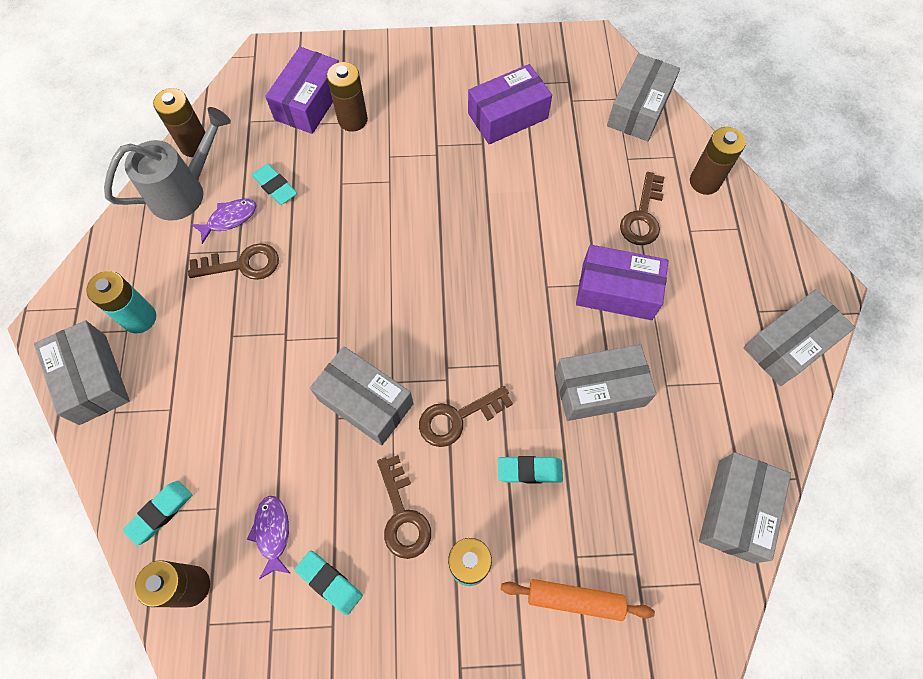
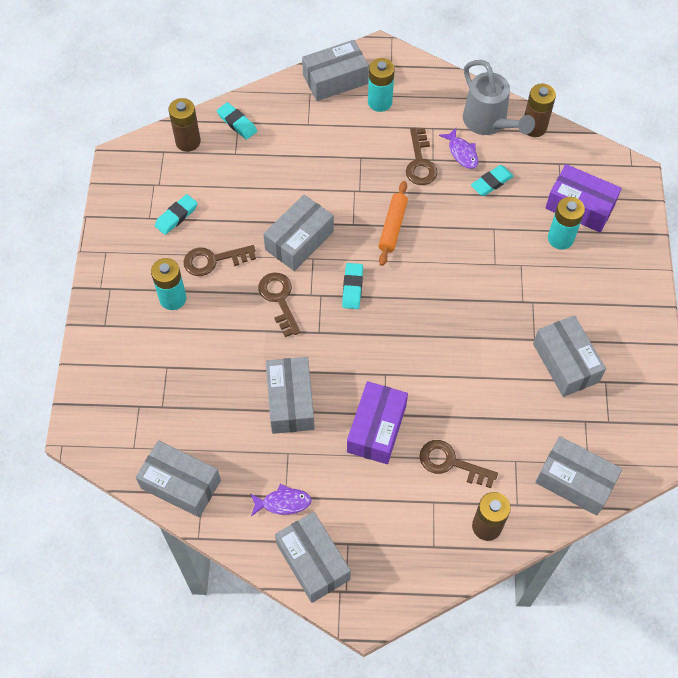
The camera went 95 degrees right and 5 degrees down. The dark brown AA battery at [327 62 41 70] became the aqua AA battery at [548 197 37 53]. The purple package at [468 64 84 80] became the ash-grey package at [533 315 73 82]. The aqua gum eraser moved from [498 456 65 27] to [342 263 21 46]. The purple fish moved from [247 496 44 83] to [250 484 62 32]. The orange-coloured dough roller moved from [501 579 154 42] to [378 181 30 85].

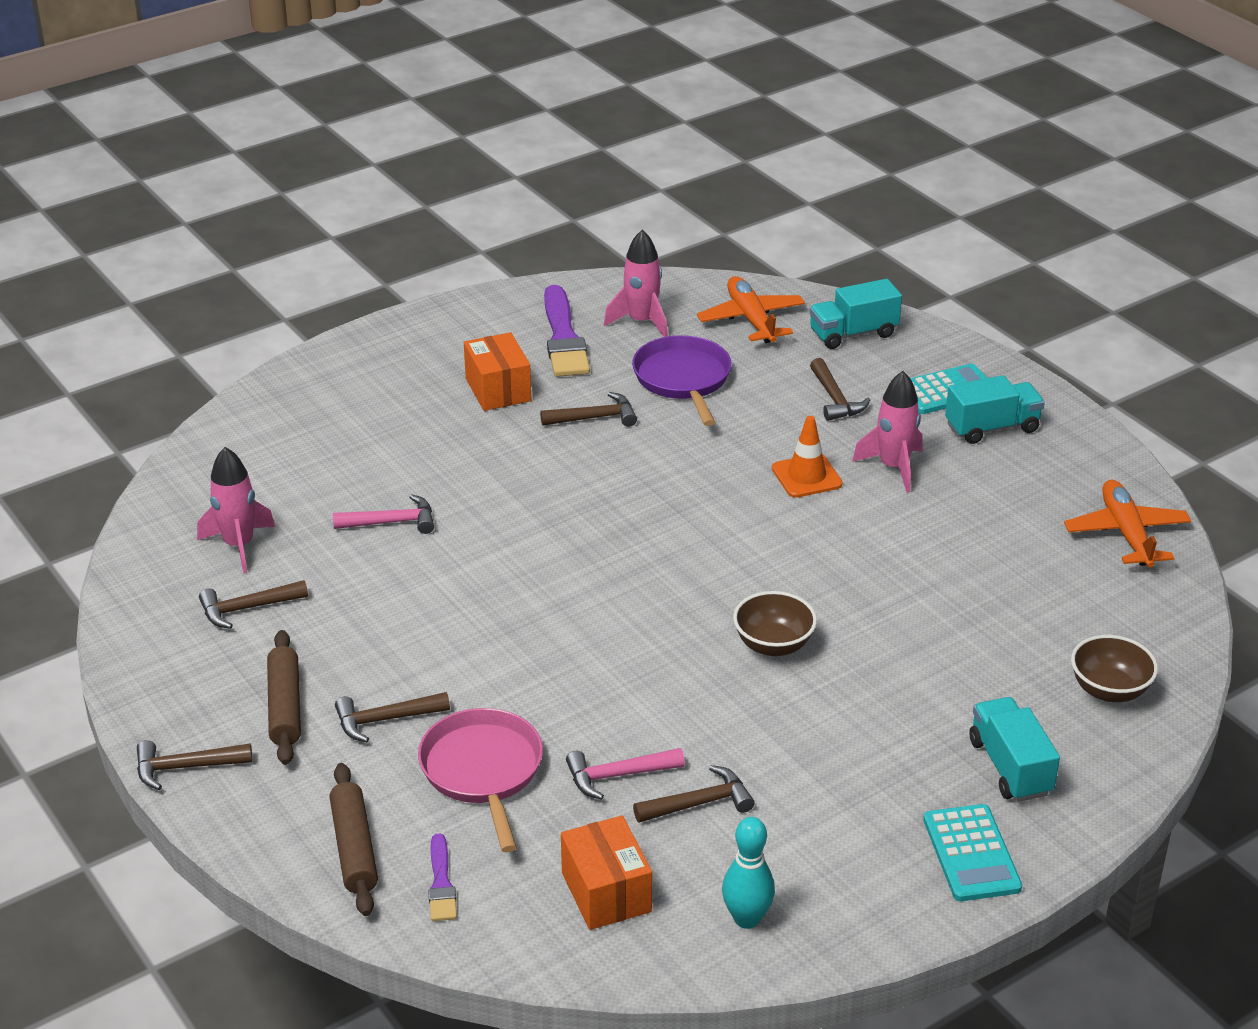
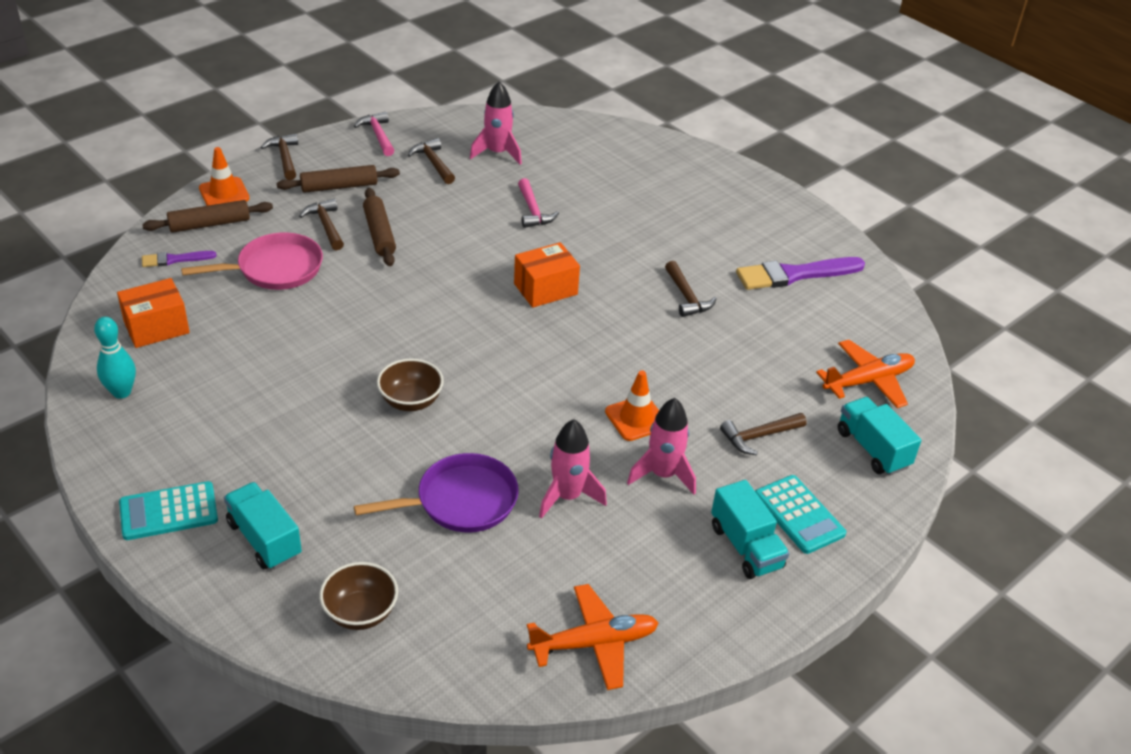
The camera went 80 degrees right and 5 degrees up. The pink spaceship moved from [604 230 64 107] to [539 419 68 100]. The orange-coloured package moved from [464 332 67 79] to [514 242 66 66]. The purple frying pan moved from [632 335 100 91] to [354 453 165 80]. The aqua truck at [969 697 91 105] turned 105 degrees counterclockwise. The pink carpenter's hammer moved from [566 748 119 52] to [354 112 40 44]. The dark brown carpenter's hammer at [633 765 122 58] disappeared. The orange-coloured safety cone at [199 147 51 59] appeared. The dark brown dough roller at [363 188 33 78] appeared.

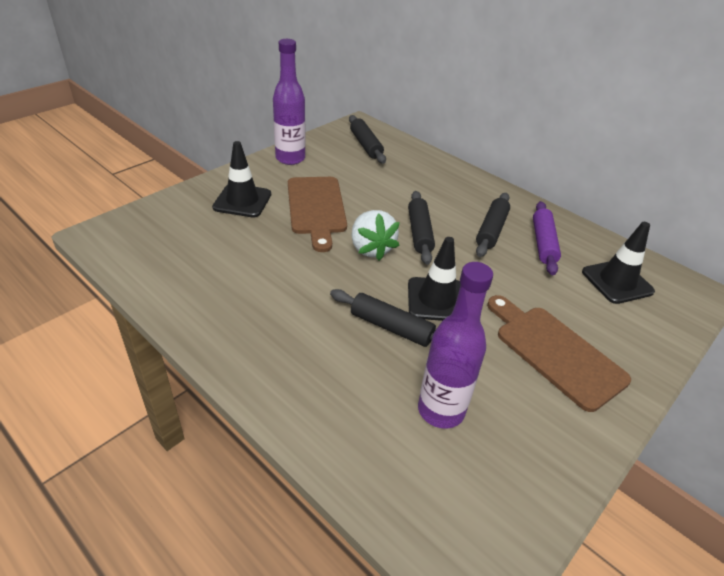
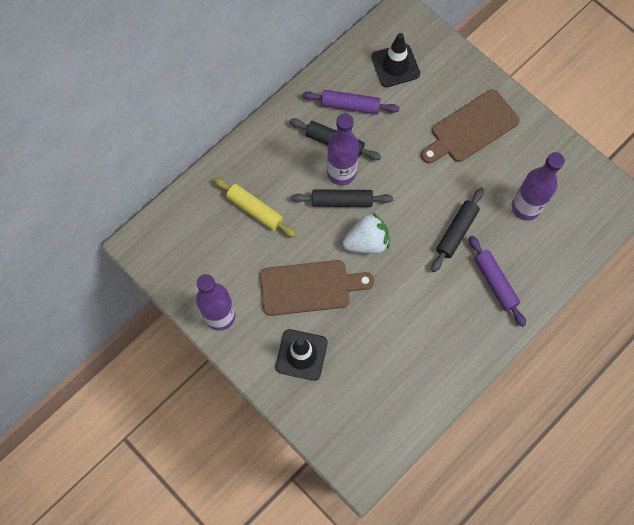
The camera went 85 degrees left and 30 degrees up. The jet-black dough roller at [349 115 37 49] disappeared. The jet-black safety cone at [408 237 53 84] disappeared. The purple bottle at [327 113 32 72] appeared. The golden dough roller at [214 177 82 60] appeared. The purple dough roller at [469 236 57 91] appeared.

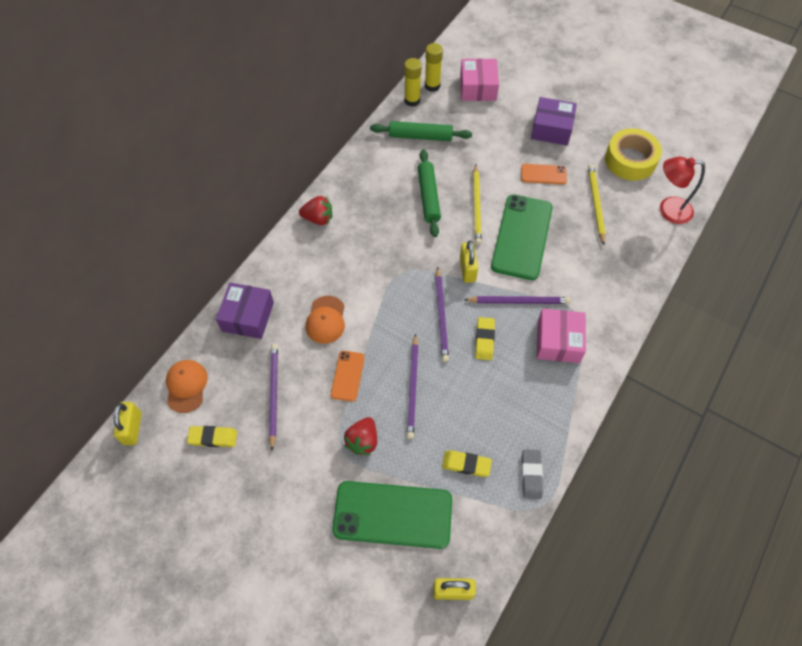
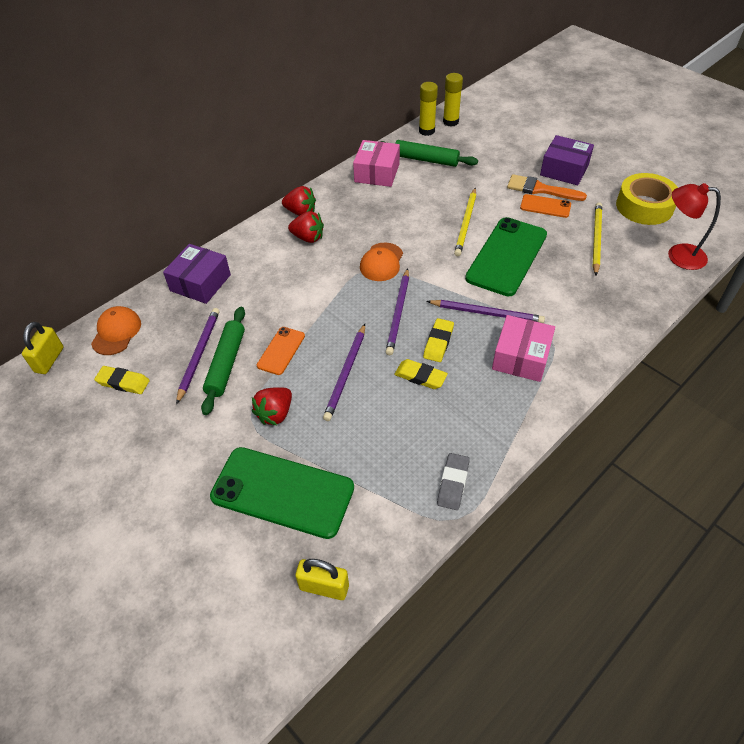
The camera went 15 degrees right and 10 degrees down. The pink package moved from [460 58 39 43] to [353 140 47 47]. The leaf-green dough roller moved from [418 149 23 88] to [201 307 44 108]. The golden lock at [460 241 18 42] disappeared. The orange-coloured peaked cap moved from [306 296 39 48] to [360 242 43 39]. The golden gum eraser moved from [442 450 50 27] to [394 359 54 30]. The orange-coloured paintbrush at [507 174 80 27] appeared. The scarlet strawberry at [288 211 36 32] appeared.

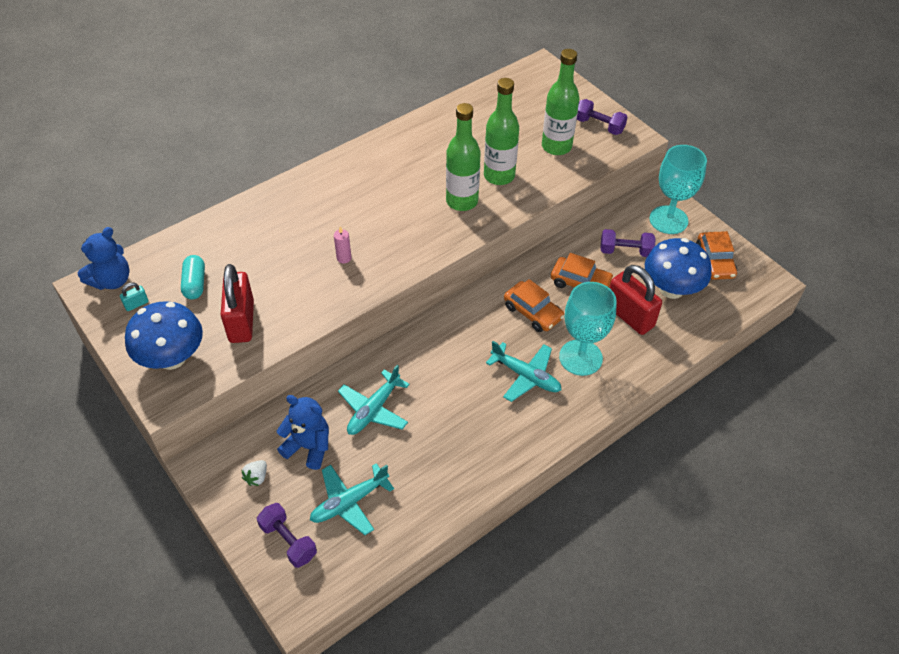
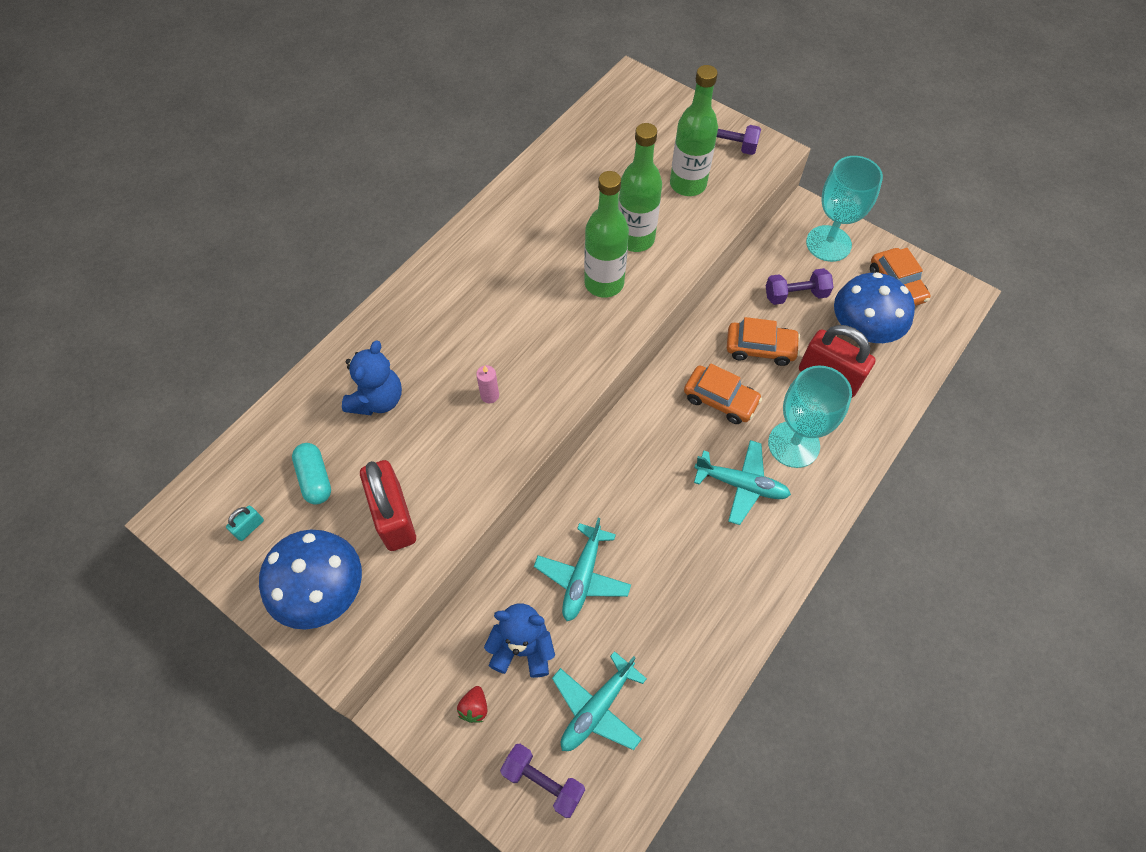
The camera went 15 degrees left and 10 degrees up. The cobalt teddy bear moved from [78 227 52 63] to [342 340 60 75]. The white strawberry at [241 460 26 26] became the scarlet strawberry at [457 686 30 37].

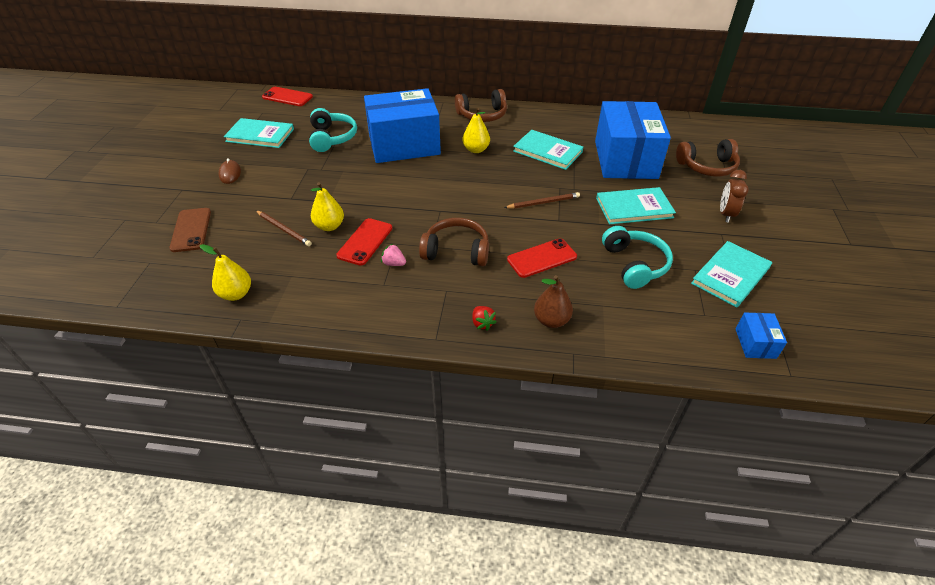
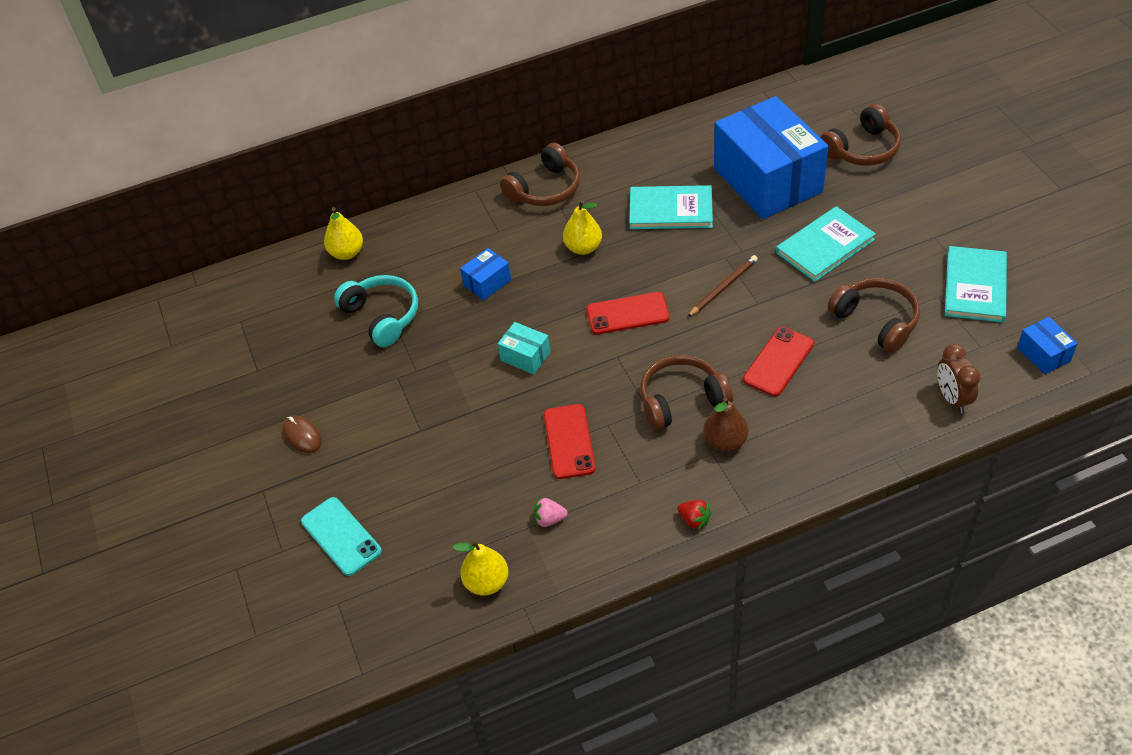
The camera went 25 degrees left and 5 degrees up. The scarlet mobile phone moved from [262 87 51 19] to [586 292 84 42]. The cobalt package at [364 88 77 75] changed to 0.40 times the size. The aqua hardcover at [224 118 70 30] disappeared. The dark brown clock moved from [720 170 29 53] to [937 344 43 69]. The golden toy pear moved from [311 182 33 49] to [324 207 39 53]. The dark brown mobile phone at [169 208 42 44] became the aqua mobile phone at [301 497 81 79]. The dark brown pencil at [256 210 56 36] disappeared. The aqua headset at [602 226 71 63] became the dark brown headset at [828 278 92 75]. The pink strawberry moved from [381 244 25 22] to [534 497 34 31]. The dark brown toy pear moved from [534 275 39 53] to [703 397 45 55]. The scarlet strawberry moved from [472 306 25 25] to [677 500 35 31]. The aqua package at [498 322 52 53] appeared.

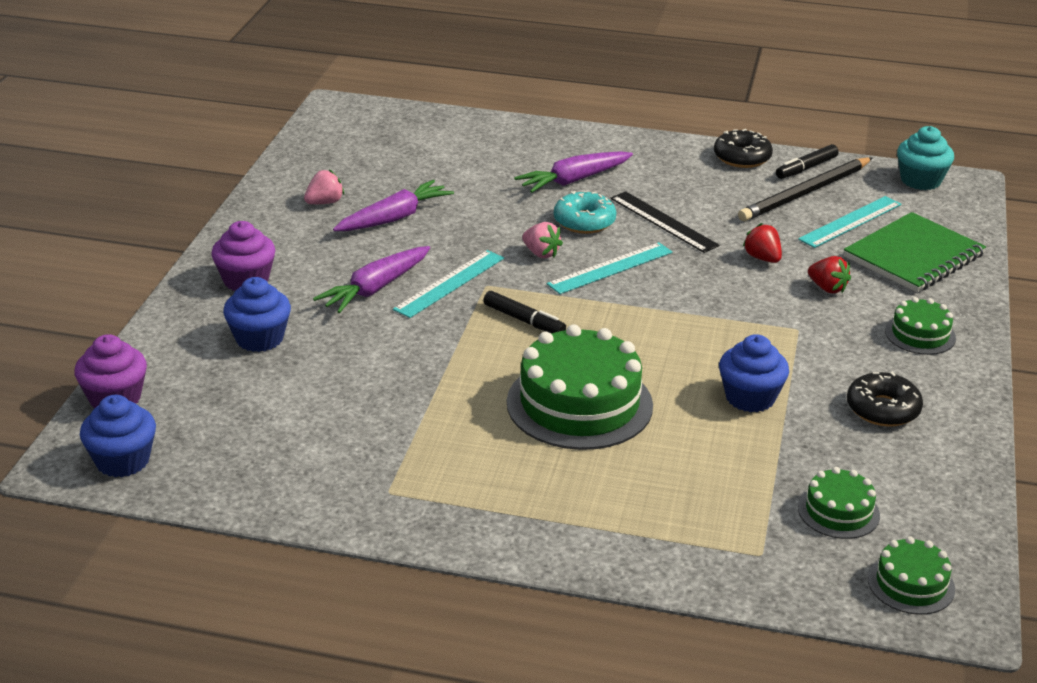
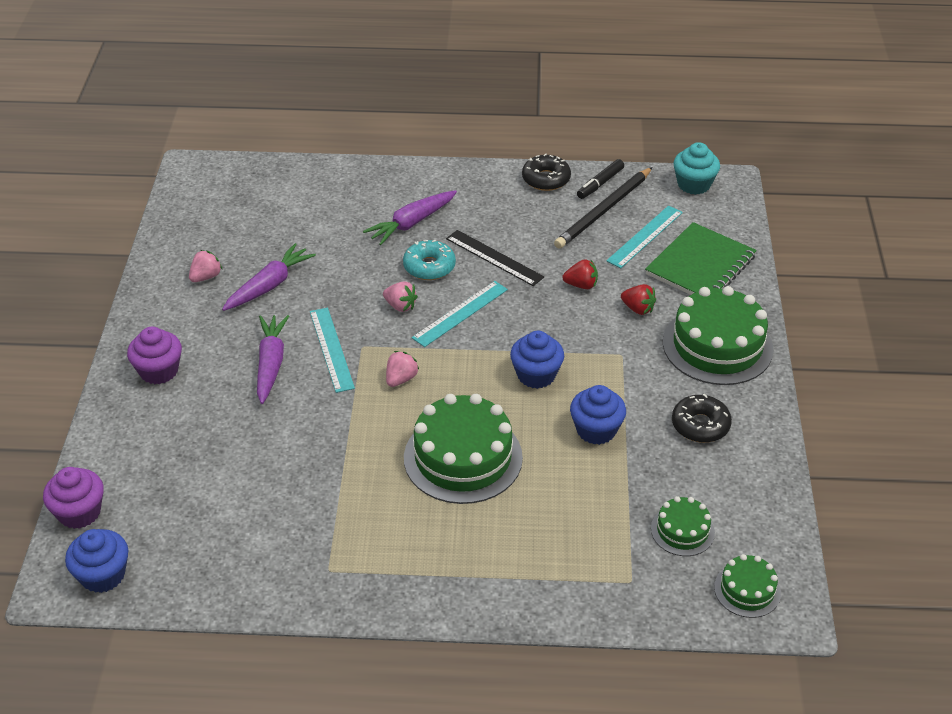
The camera went 10 degrees left and 10 degrees up. The scarlet strawberry at [743 223 39 40] turned 135 degrees clockwise. The purple carrot at [313 246 117 67] turned 150 degrees clockwise. The aqua measuring stick at [393 250 111 68] turned 45 degrees counterclockwise. The cobalt fairy cake moved from [223 277 68 75] to [510 331 54 58]. The jet-black marker pen at [483 291 83 42] was replaced by the pink strawberry at [386 351 33 36]. The leaf-green gateau at [885 297 71 58] changed to 1.96 times the size.

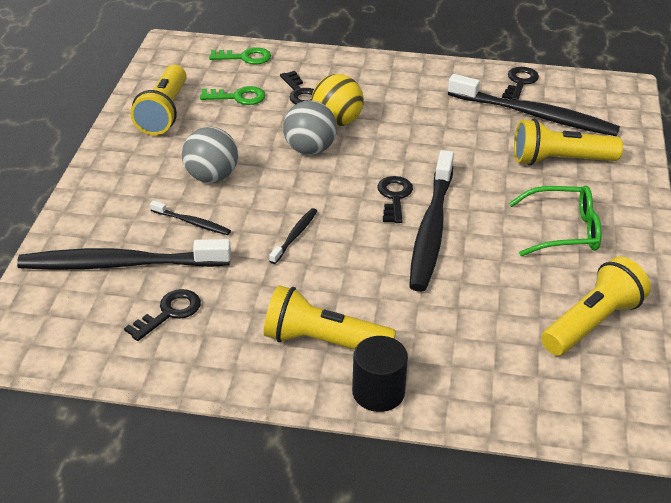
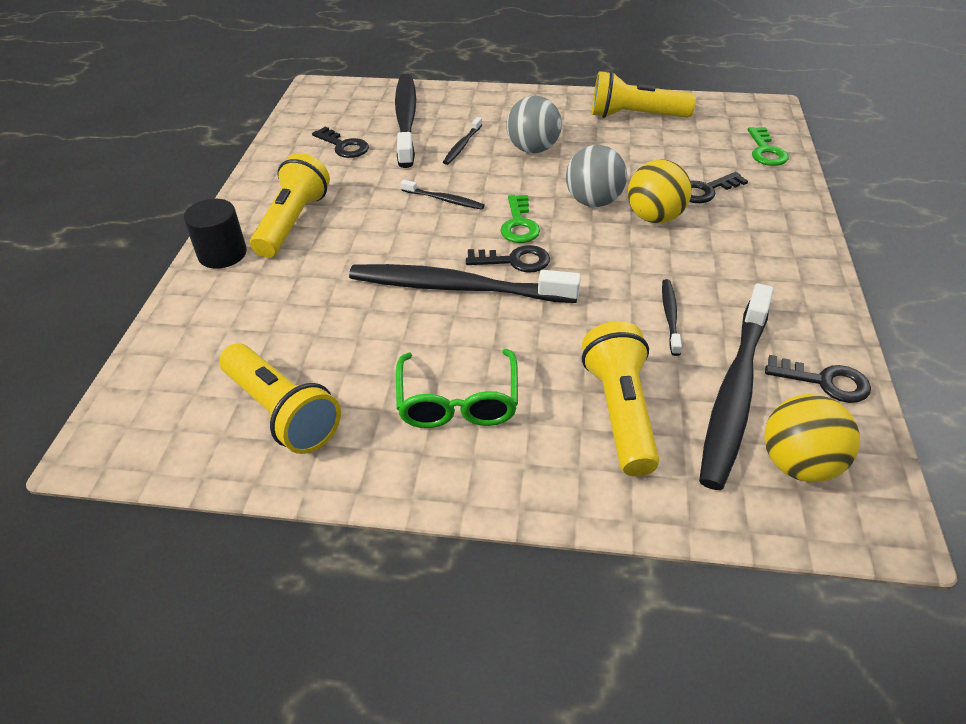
The camera went 90 degrees right and 5 degrees up. The leaf-green door key moved from [200 86 65 19] to [500 195 40 48]. The jet-black tooth brush at [662 279 20 77] appeared. The golden play ball at [764 394 96 88] appeared.

